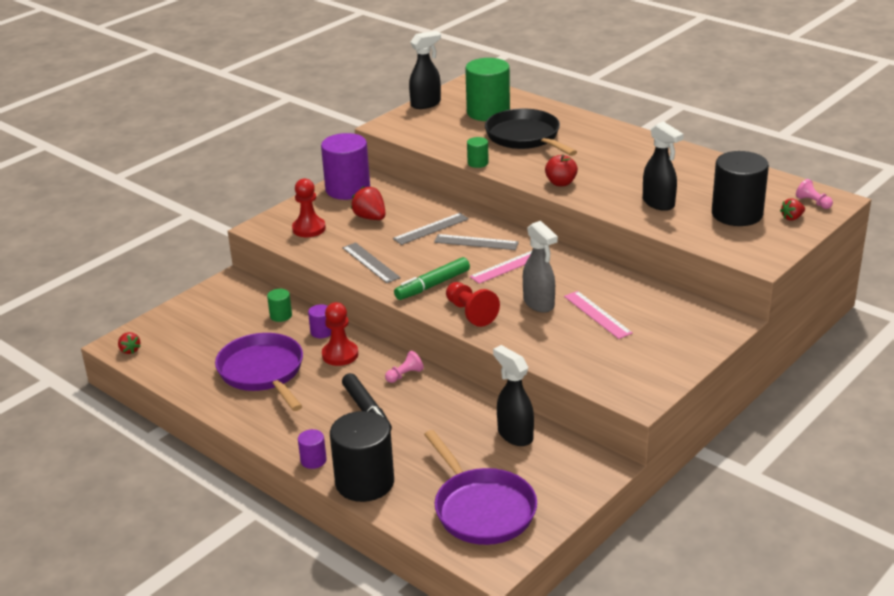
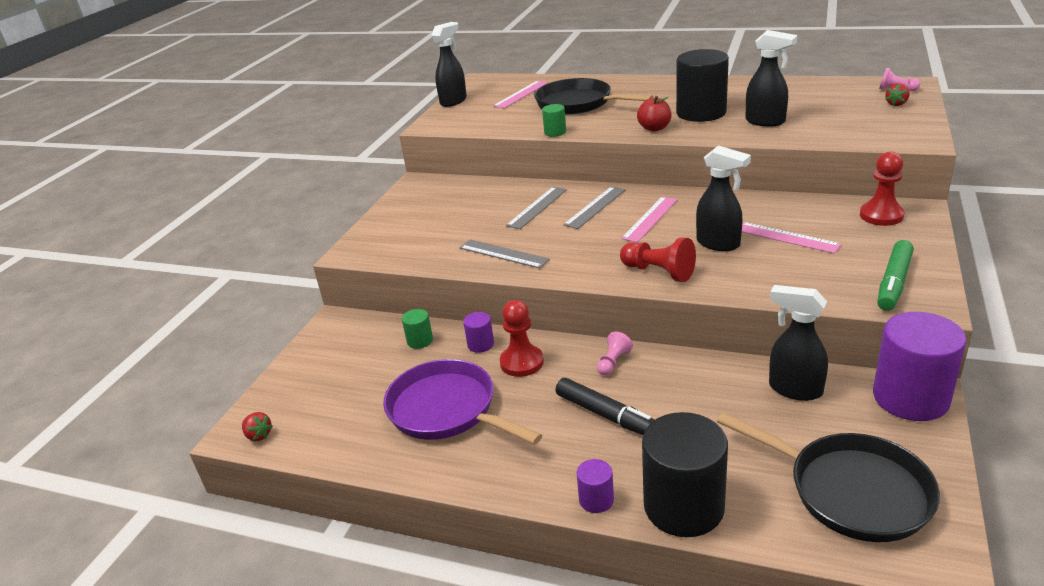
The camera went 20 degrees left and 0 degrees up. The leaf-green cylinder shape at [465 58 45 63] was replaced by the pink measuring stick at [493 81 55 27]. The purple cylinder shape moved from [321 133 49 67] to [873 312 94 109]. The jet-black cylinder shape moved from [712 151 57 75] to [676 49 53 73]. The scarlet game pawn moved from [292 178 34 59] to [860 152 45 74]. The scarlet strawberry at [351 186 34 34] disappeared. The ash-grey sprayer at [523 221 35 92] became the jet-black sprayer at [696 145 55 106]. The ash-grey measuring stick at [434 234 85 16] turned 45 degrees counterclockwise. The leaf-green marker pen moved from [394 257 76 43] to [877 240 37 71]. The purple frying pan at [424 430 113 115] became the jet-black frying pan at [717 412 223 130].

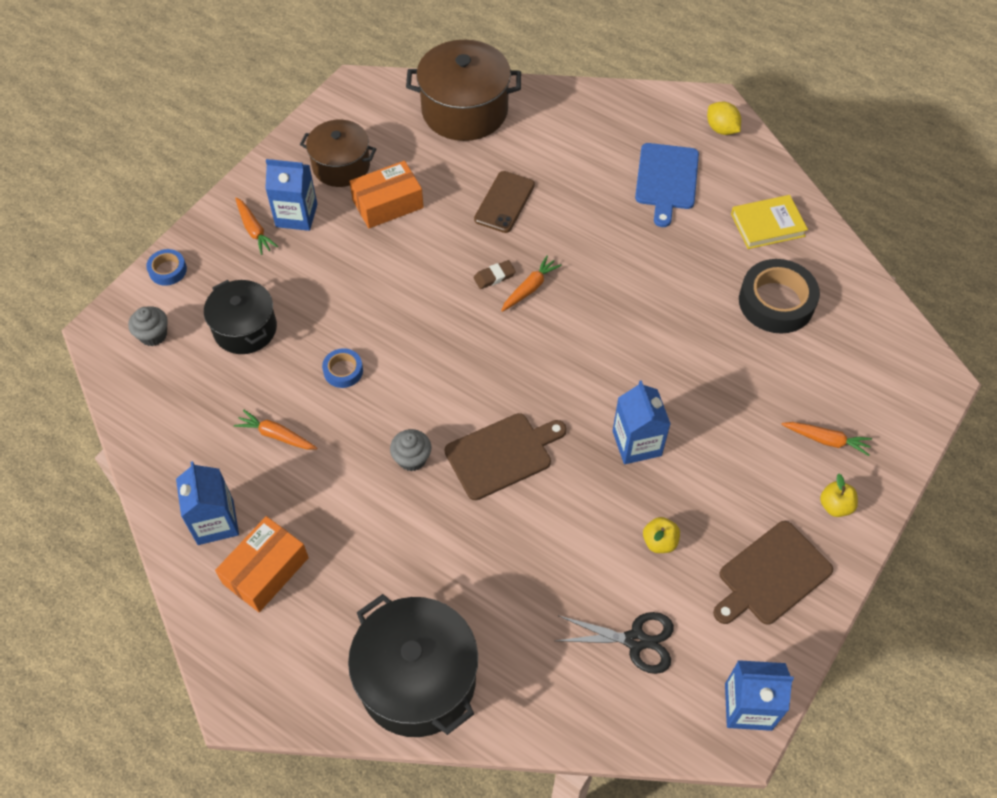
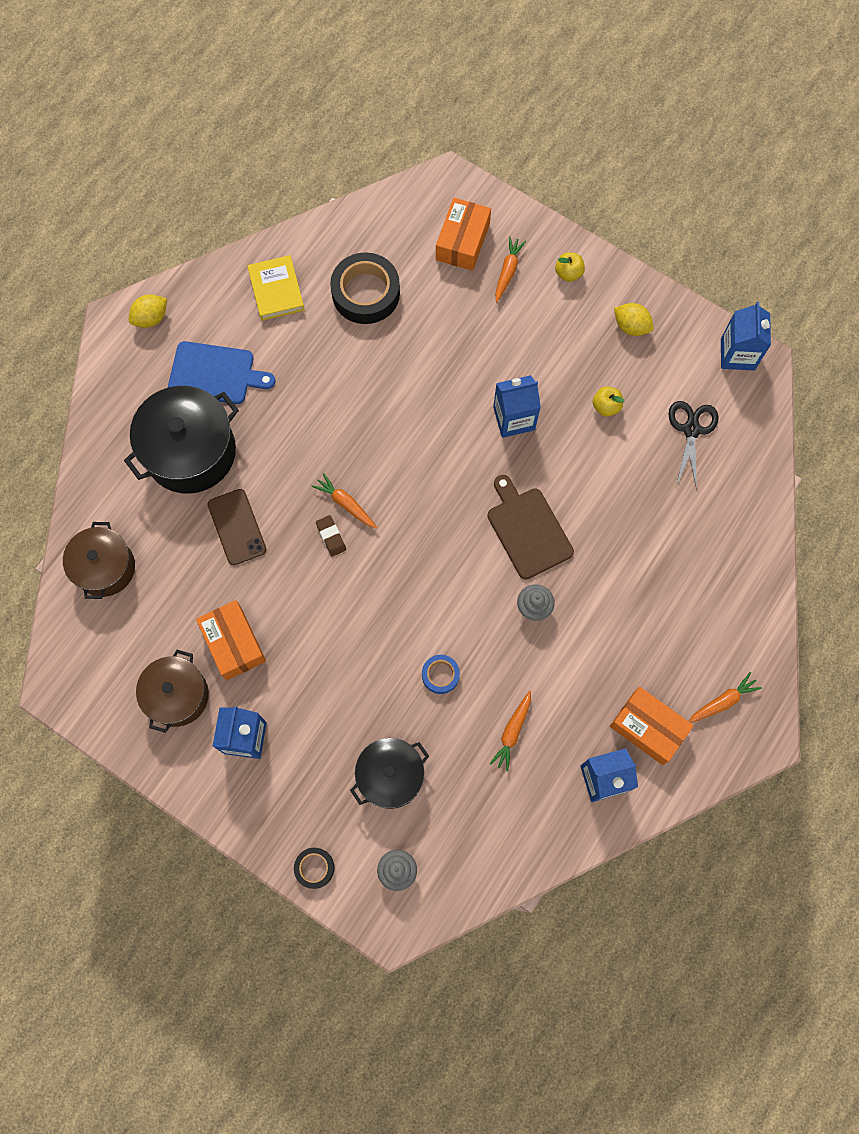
The camera went 90 degrees left and 15 degrees up. The dark brown pot at [406 40 115 101] changed to 0.65 times the size. The dark brown mobile phone at [474 171 61 62] turned 45 degrees clockwise. The orange-coloured carrot moved from [235 197 43 58] to [688 672 74 51]. The cobalt tape at [146 249 41 37] became the jet-black tape at [294 848 40 41]. The dark brown cutting board at [713 521 120 104] was replaced by the golden toy lemon at [614 303 40 33]. The jet-black pot moved from [348 594 130 143] to [124 386 115 108]. The orange-coloured package at [436 198 55 73] appeared.

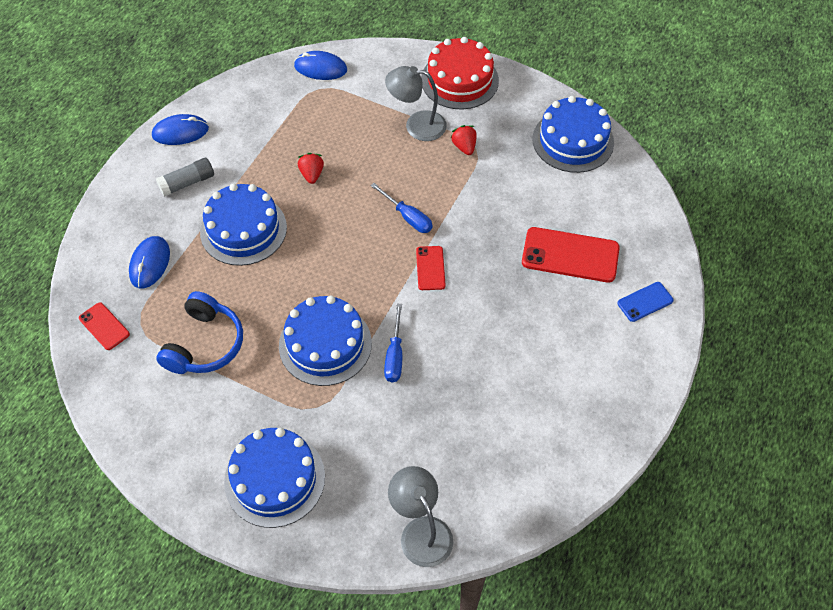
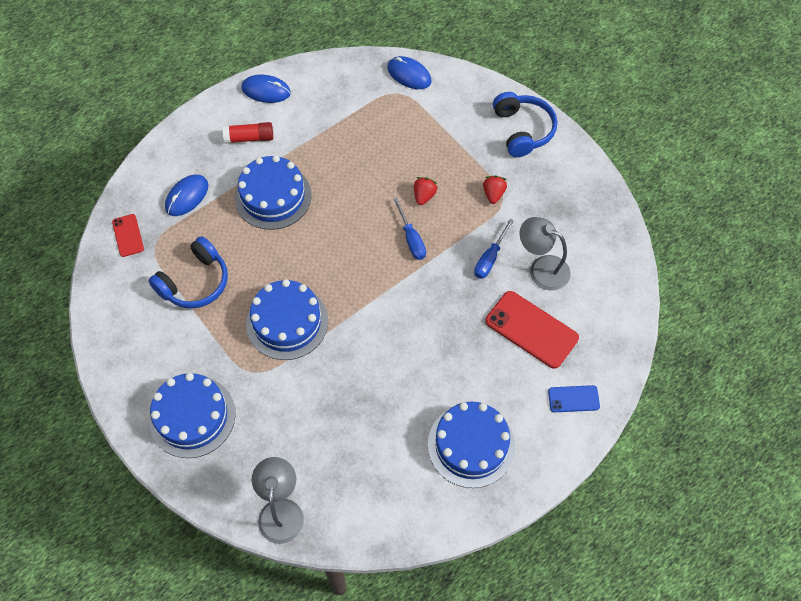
The camera went 25 degrees right and 5 degrees up. The scarlet gateau at [421 37 78 72] was replaced by the cobalt headset at [493 92 64 65]. The ash-grey reading lamp moved from [385 66 62 75] to [520 217 51 74]. The cobalt gateau moved from [533 96 81 77] to [428 402 87 86]. The scarlet strawberry moved from [298 153 26 31] to [414 177 24 28]. The ash-grey glue at [156 158 58 39] became the scarlet glue at [223 122 50 22]. The scarlet mobile phone at [416 246 30 44] disappeared. The cobalt flat screwdriver moved from [384 304 18 78] to [474 219 40 60].

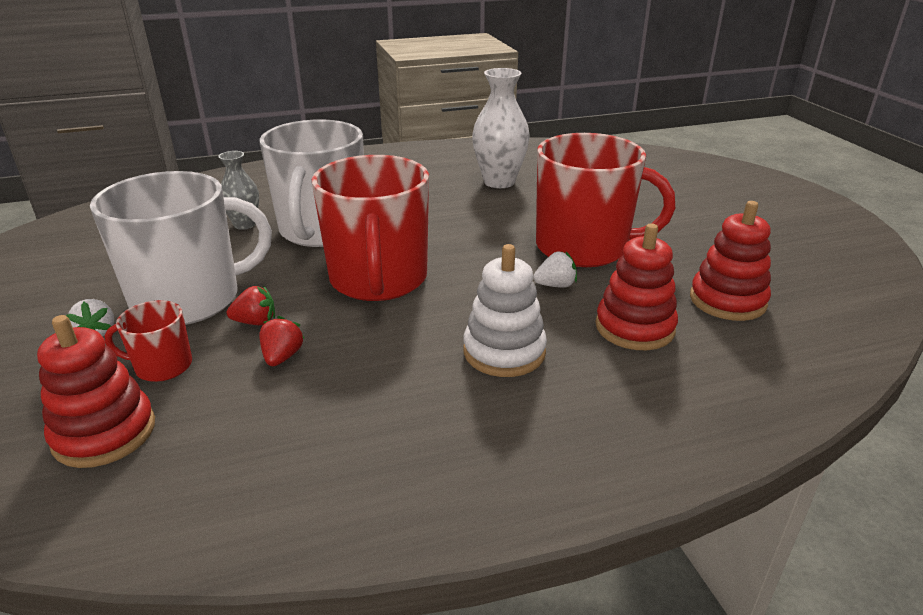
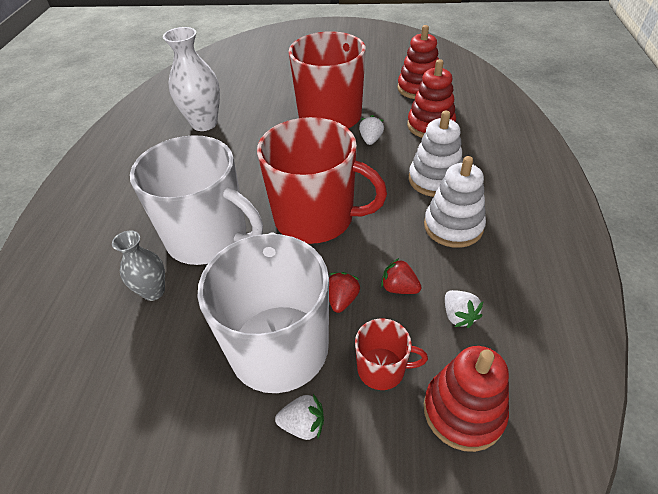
The camera went 65 degrees left and 15 degrees up. The scarlet mug at [105 300 87 82] turned 105 degrees counterclockwise. The white ring stacker at [424 156 62 92] appeared. The white strawberry at [445 290 38 38] appeared.

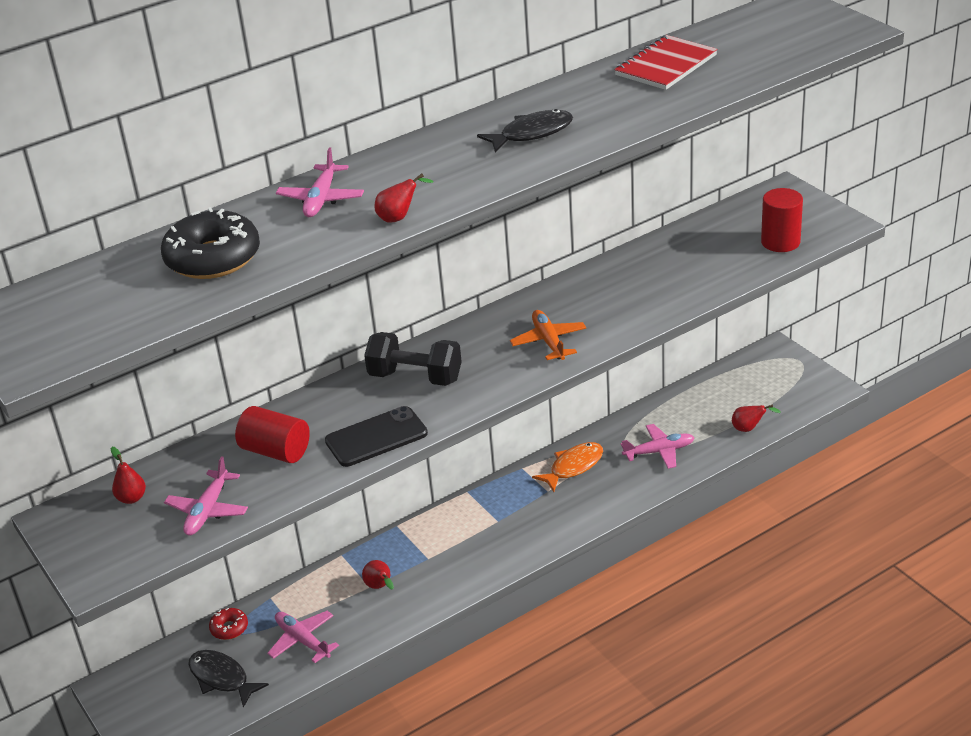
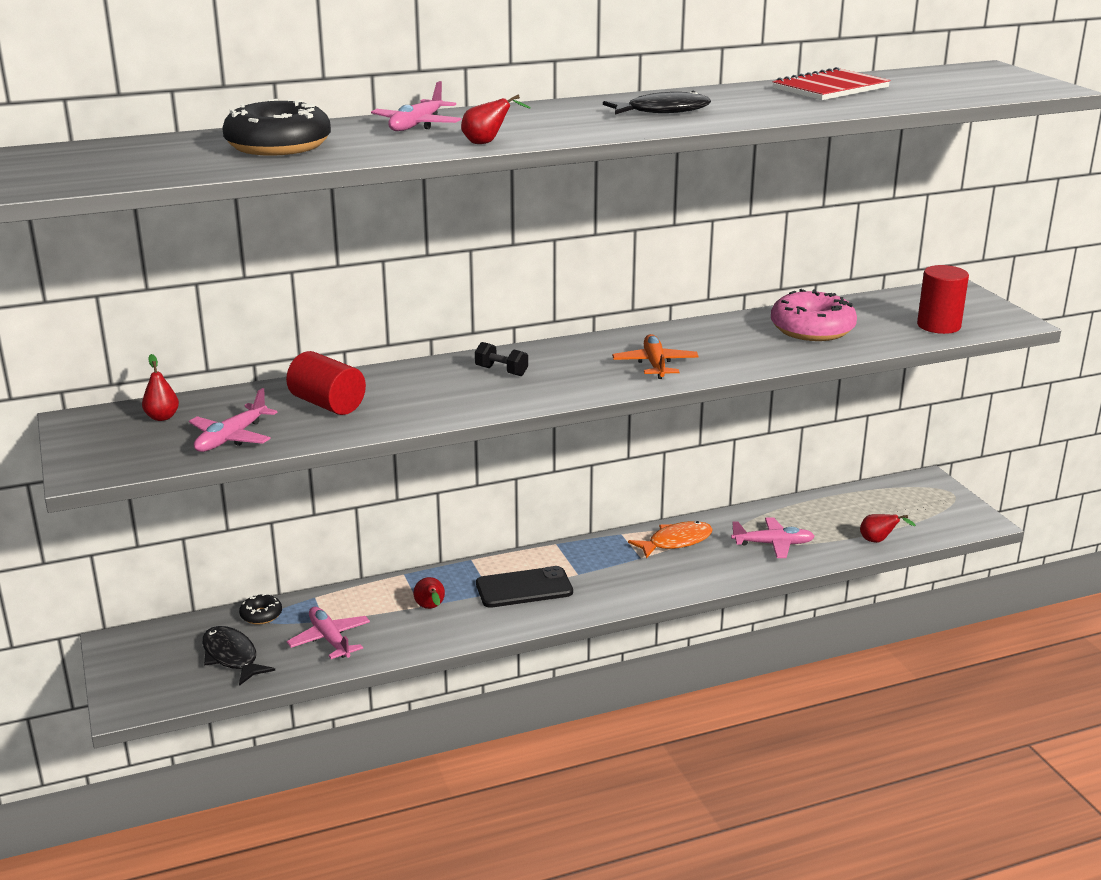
The camera went 10 degrees right and 10 degrees down. The jet-black hand weight at [364 332 98 54] changed to 0.53 times the size. The jet-black mobile phone moved from [325 406 103 61] to [476 566 97 42]. The scarlet glazed donut at [209 608 39 32] became the jet-black glazed donut at [239 594 43 30]. The pink glazed donut at [771 289 86 52] appeared.

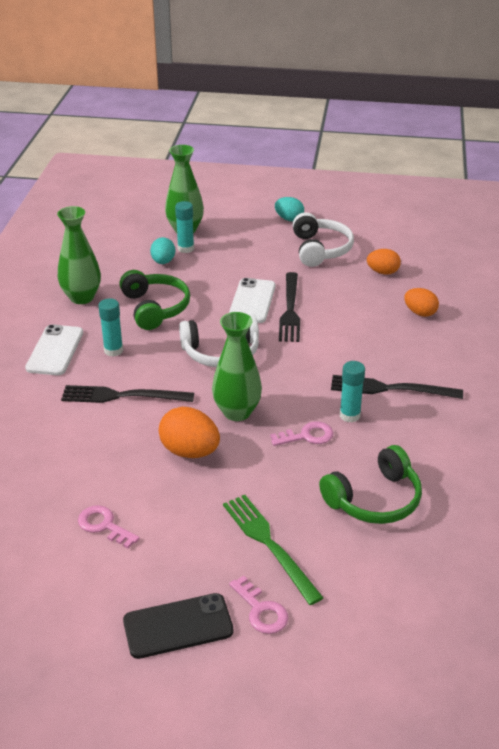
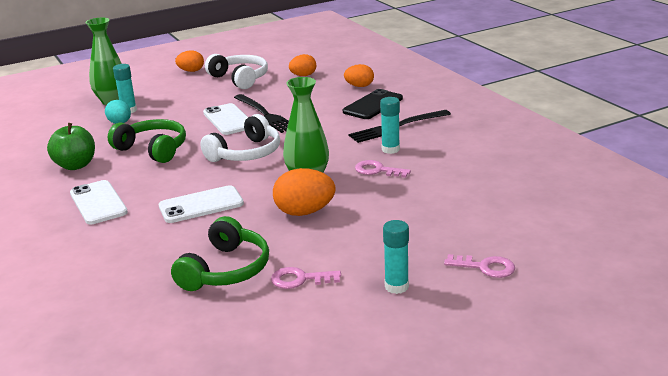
The camera went 35 degrees left and 10 degrees down. The aqua egg shape at [275 197 29 24] became the orange-coloured egg shape at [175 51 29 21]. The leaf-green tall vase at [57 206 44 98] was replaced by the leaf-green apple at [47 123 48 47]. The aqua glue moved from [98 298 25 59] to [383 220 26 74]. The jet-black dinner fork at [61 385 133 18] was replaced by the white mobile phone at [159 185 85 38]. The pink door key at [270 421 63 25] turned 105 degrees counterclockwise. The leaf-green headset moved from [319 445 103 79] to [171 216 98 75]. The leaf-green dinner fork at [223 495 101 110] disappeared. The jet-black mobile phone moved from [123 593 110 66] to [343 89 60 30].

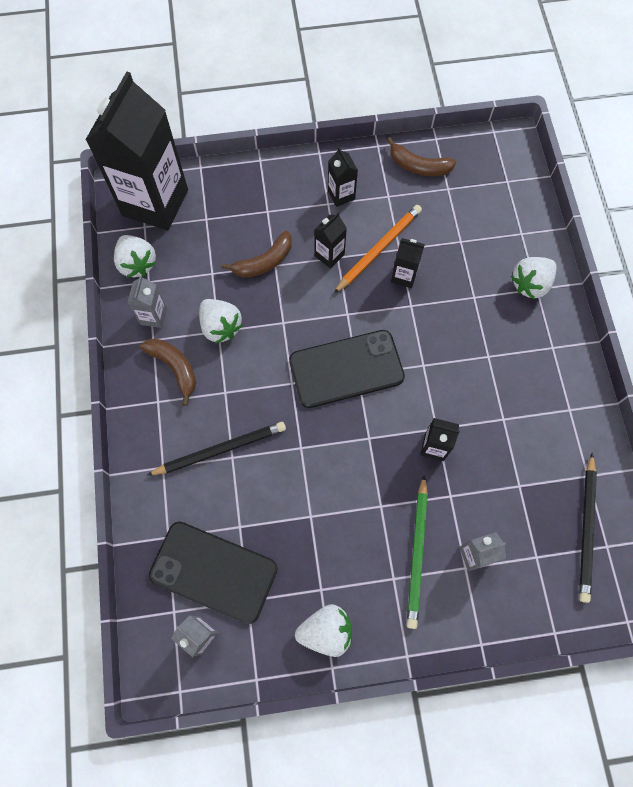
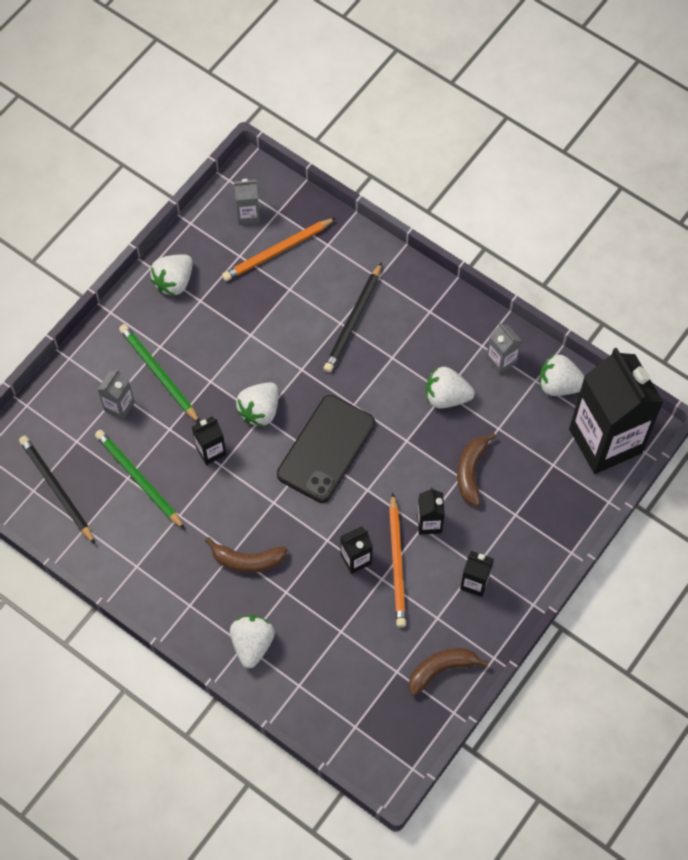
The camera went 135 degrees right and 5 degrees down. The dark brown toy banana moved from [140 338 56 68] to [205 537 82 36]. The jet-black mobile phone at [149 521 129 103] was replaced by the orange-coloured pencil at [222 218 114 63]. The white strawberry at [236 382 42 45] appeared. The leaf-green pencil at [95 430 90 99] appeared.

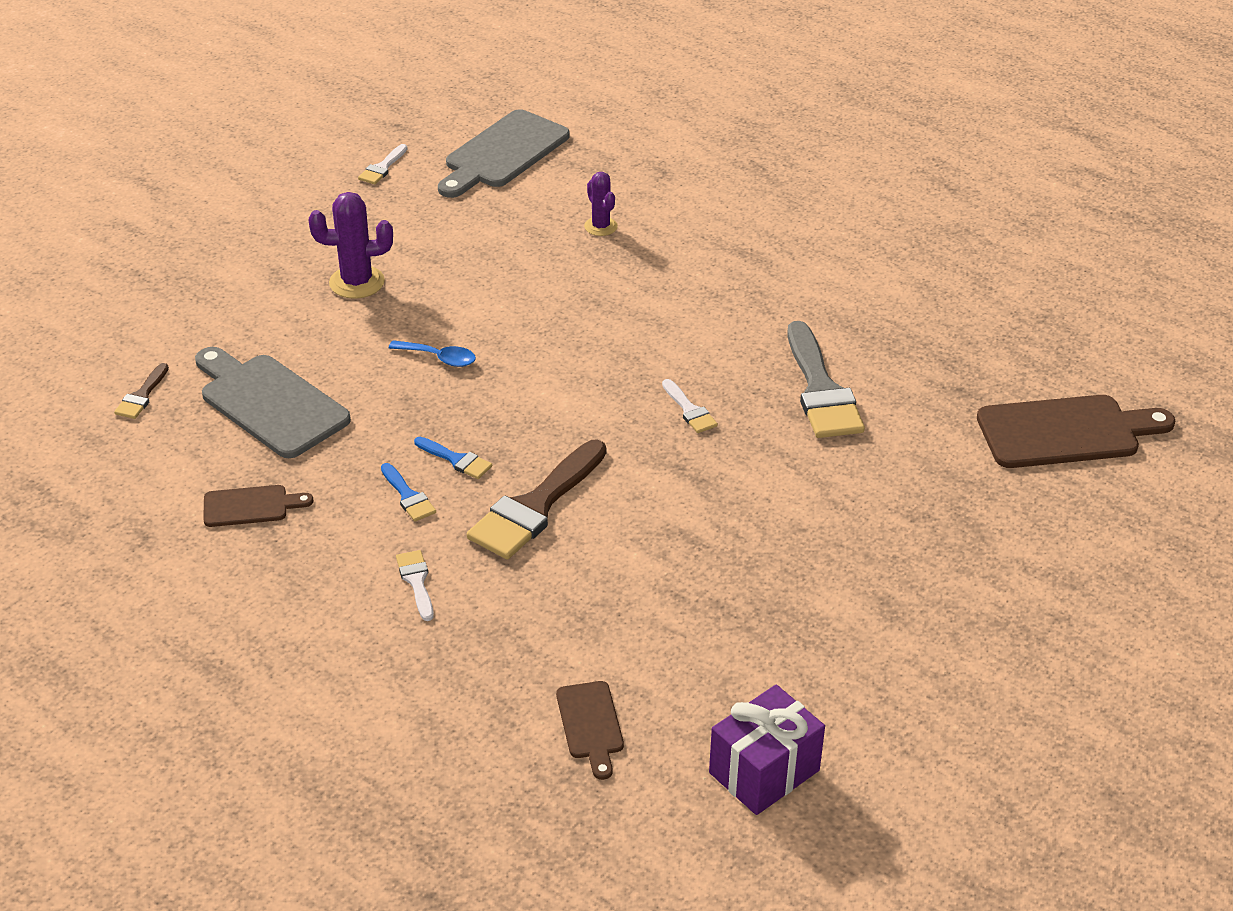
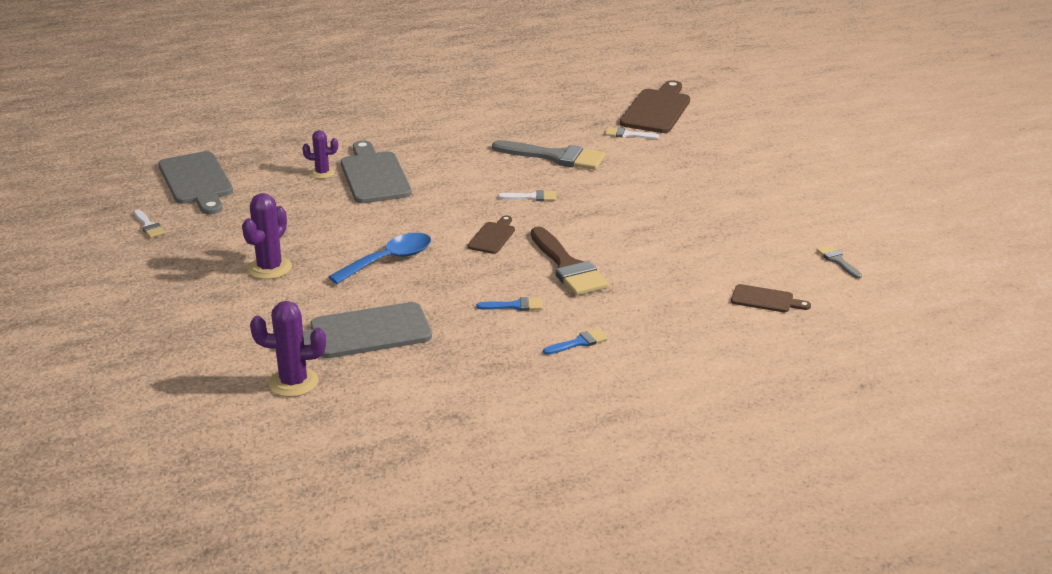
The camera went 60 degrees left and 10 degrees down. The cobalt spoon at [389 340 87 27] changed to 1.69 times the size. The dark brown paintbrush at [114 363 55 56] was replaced by the purple saguaro cactus at [250 301 76 96]. The cobalt paintbrush moved from [414 437 78 42] to [543 329 65 26]. The dark brown cutting board moved from [203 485 111 42] to [467 216 48 38]. The white paintbrush moved from [396 550 38 71] to [605 127 54 12]. The purple wrapped gift at [709 685 116 130] was replaced by the ash-grey paintbrush at [816 245 46 34]. The ash-grey cutting board at [341 140 71 63] appeared.

